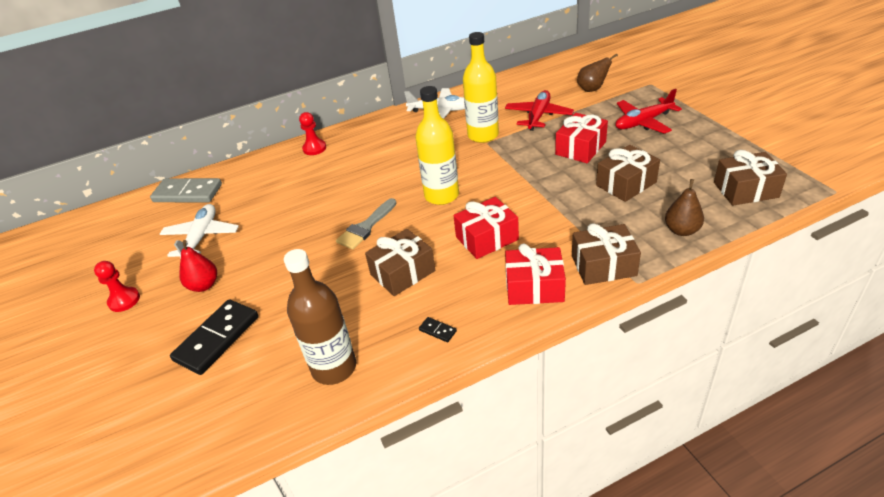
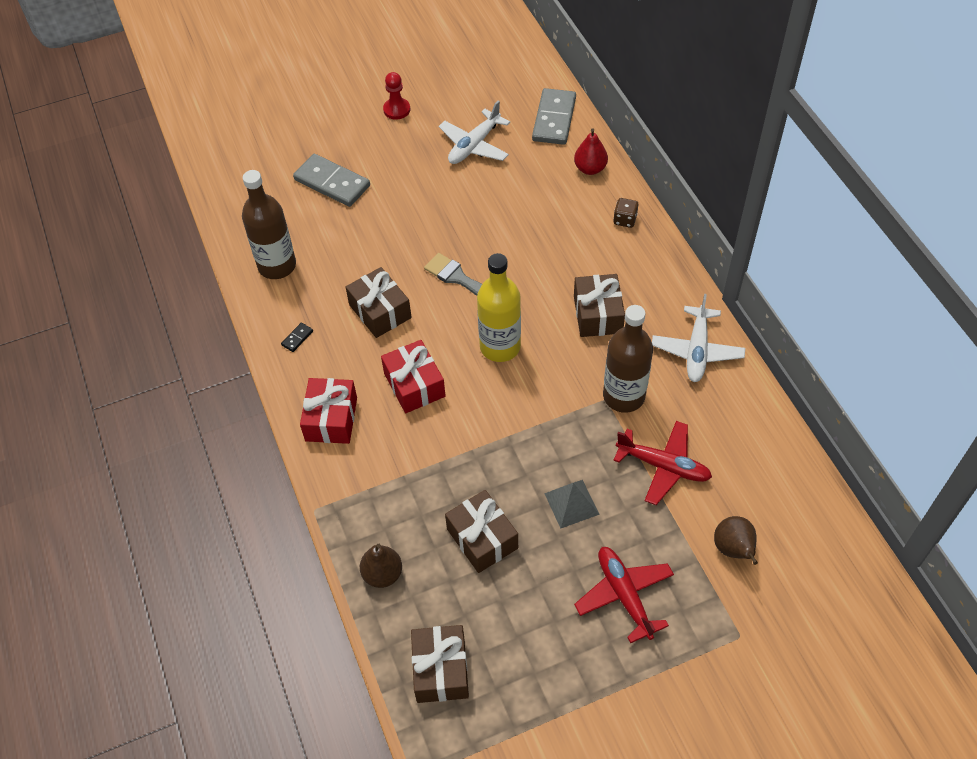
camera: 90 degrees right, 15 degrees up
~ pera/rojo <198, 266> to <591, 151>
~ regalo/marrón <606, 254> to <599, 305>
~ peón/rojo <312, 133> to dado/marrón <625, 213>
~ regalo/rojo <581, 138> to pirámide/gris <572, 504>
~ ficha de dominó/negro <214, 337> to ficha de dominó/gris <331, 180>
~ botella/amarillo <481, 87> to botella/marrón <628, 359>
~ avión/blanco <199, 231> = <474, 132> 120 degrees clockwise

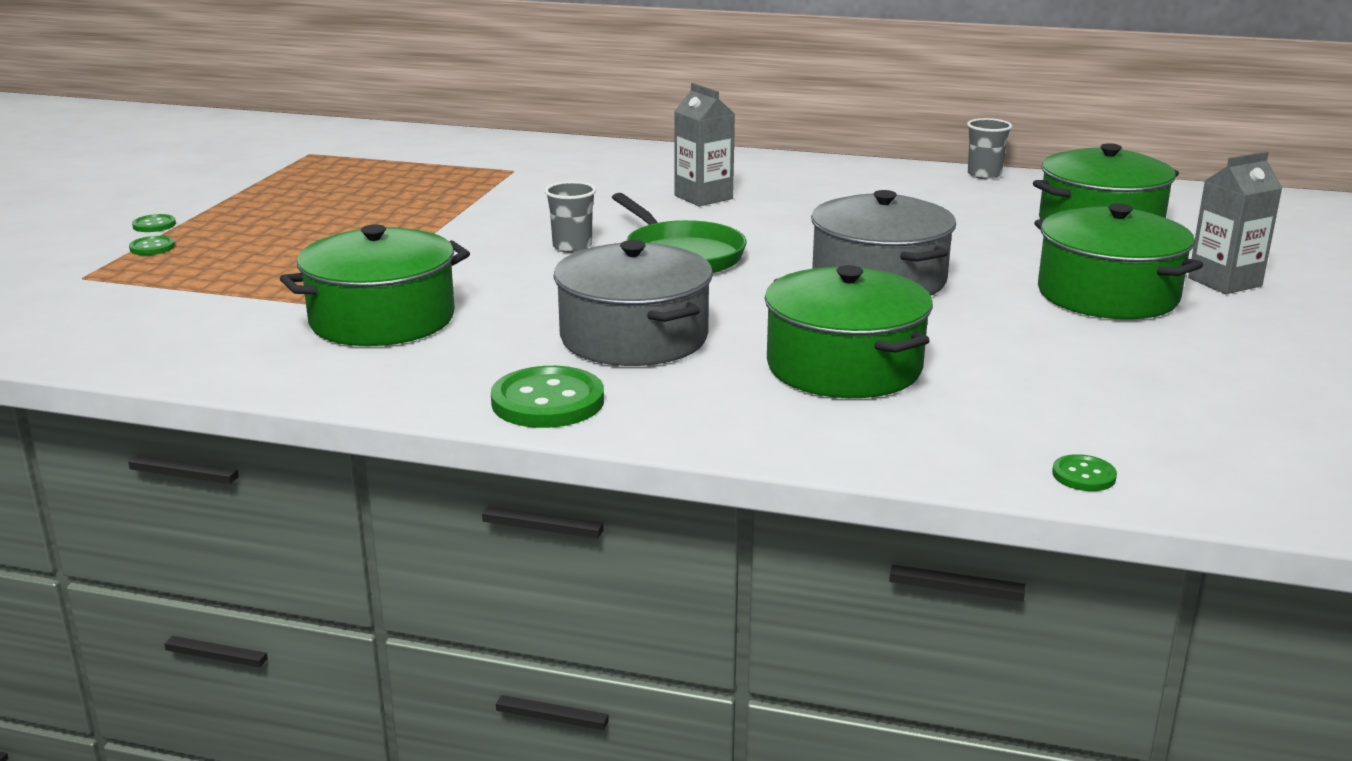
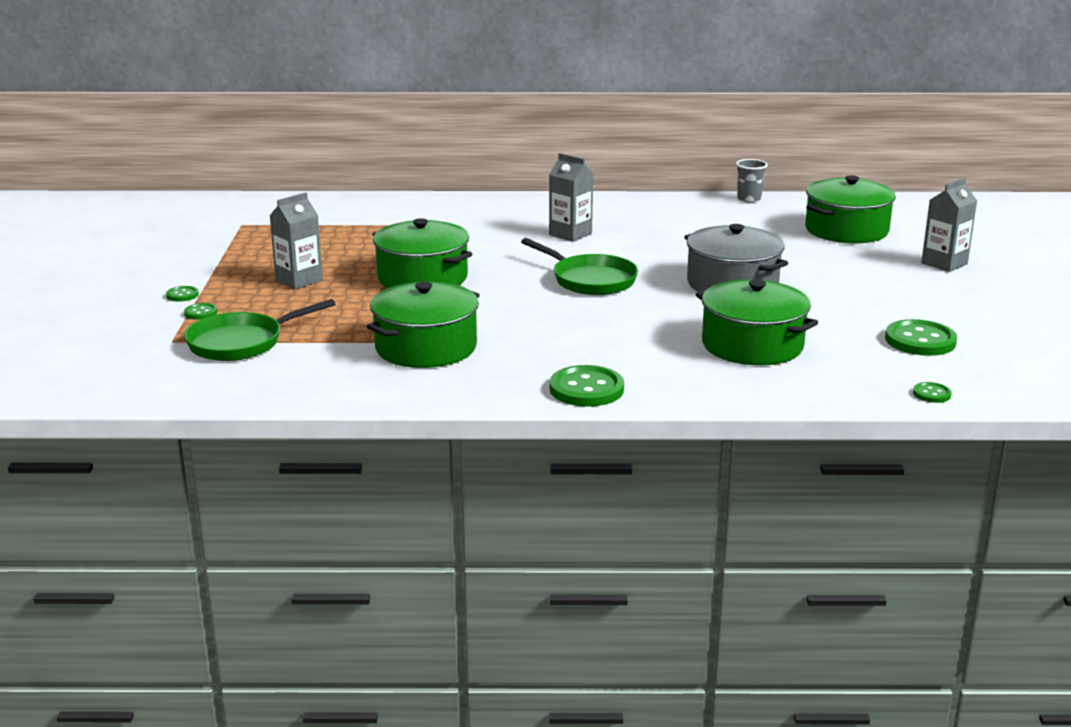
camera: 15 degrees left, 0 degrees up
- vaso/gris <570, 217>
- olla/gris <633, 303>
+ sartén/verde <260, 330>
+ cartón de leche/gris <296, 241>
+ botón/verde <921, 337>
~ olla/verde <1118, 261> to <422, 253>

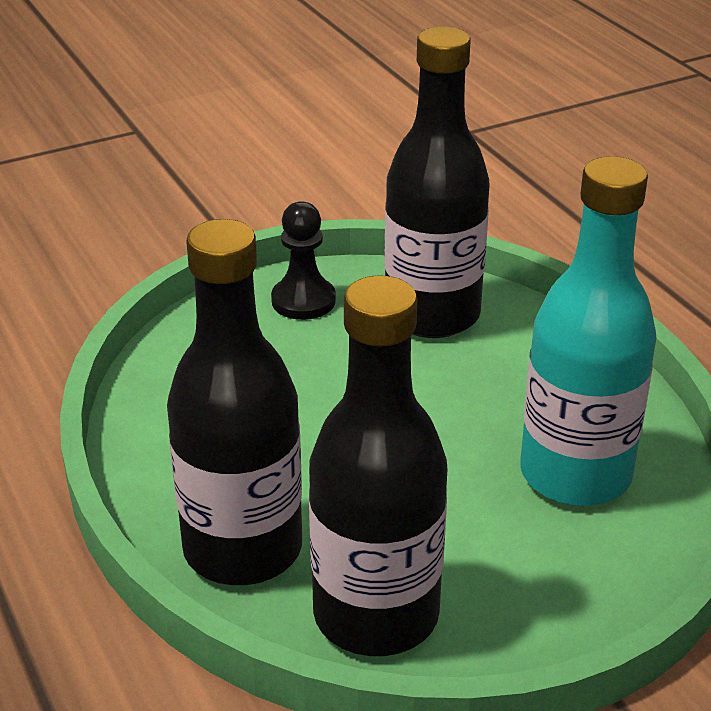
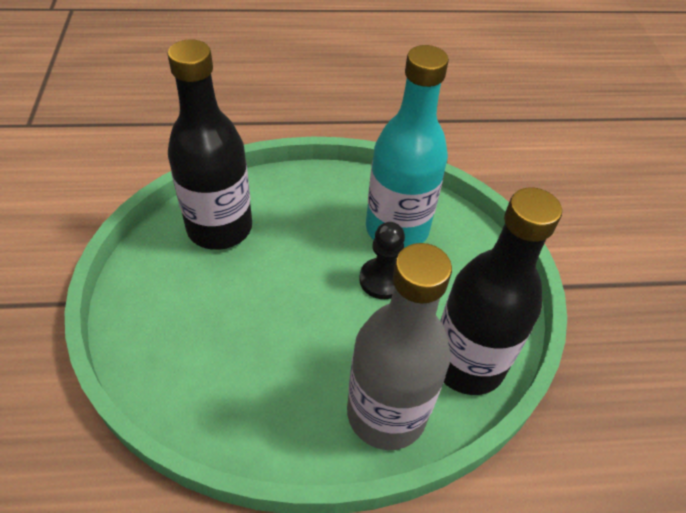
camera: 70 degrees left, 15 degrees up
~ peón/negro <303, 260> to <382, 260>
~ botella/negro <234, 402> to botella/gris <399, 346>

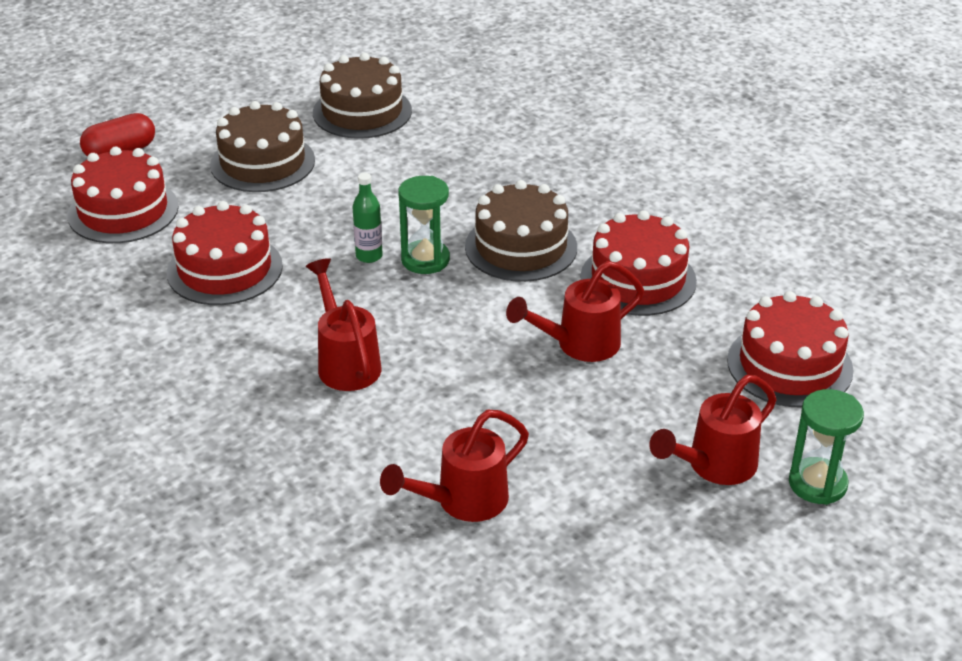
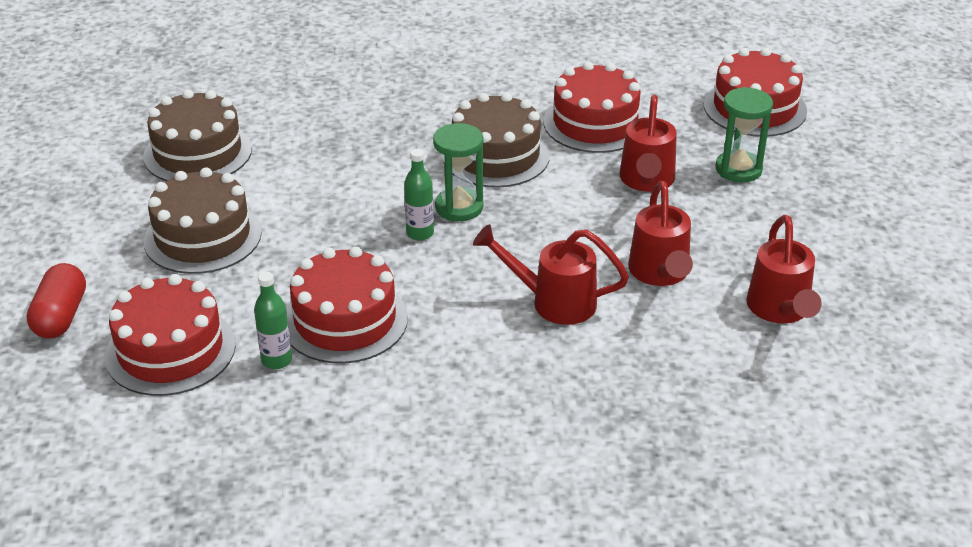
camera: 55 degrees left, 0 degrees up
+ botella/verde <273, 320>
~ regadera/rojo <713, 430> to <660, 233>
~ reloj de arena/verde <826, 447> to <744, 135>

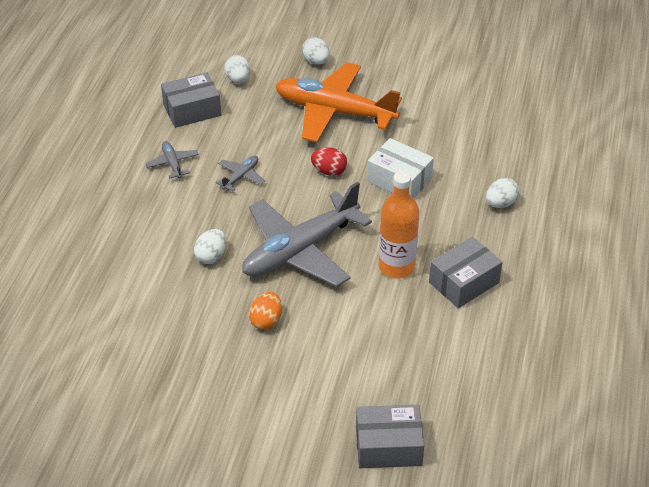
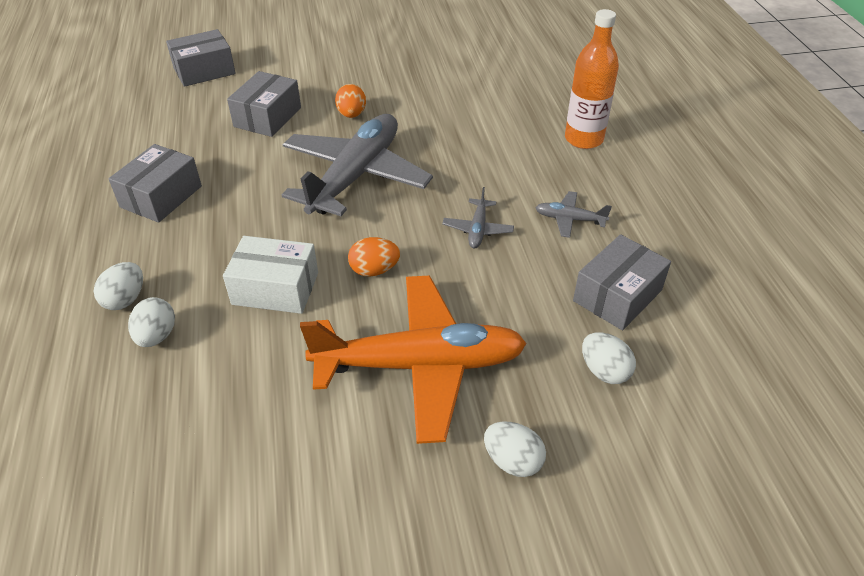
camera: 155 degrees right, 0 degrees up
+ caja/gris <264, 104>
~ huevo/blanco <210, 246> to <151, 322>
~ botella/naranja <399, 225> to <592, 79>
~ huevo/rojo <329, 161> to huevo/naranja <374, 257>
~ avión/gris <172, 160> = <573, 214> 150 degrees clockwise

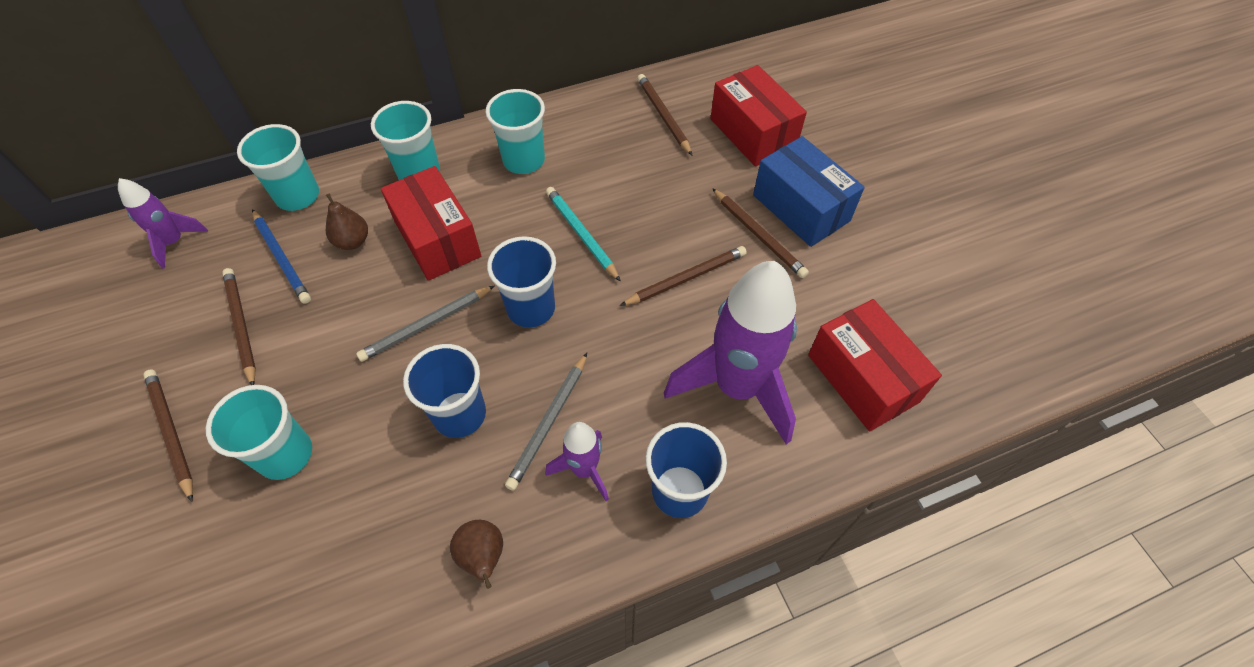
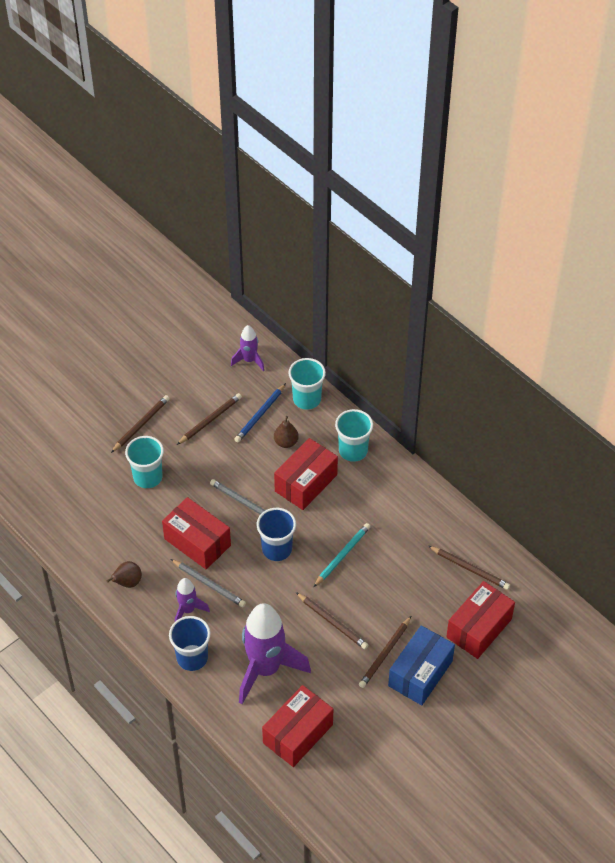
camera: 70 degrees right, 5 degrees down
- vaso/turquesa <515, 131>
~ vaso/azul <444, 391> to caja/rojo <196, 533>
~ lápiz/gris <546, 421> = <208, 583> 150 degrees counterclockwise
~ lápiz/marrón <664, 114> = <469, 568> 75 degrees clockwise

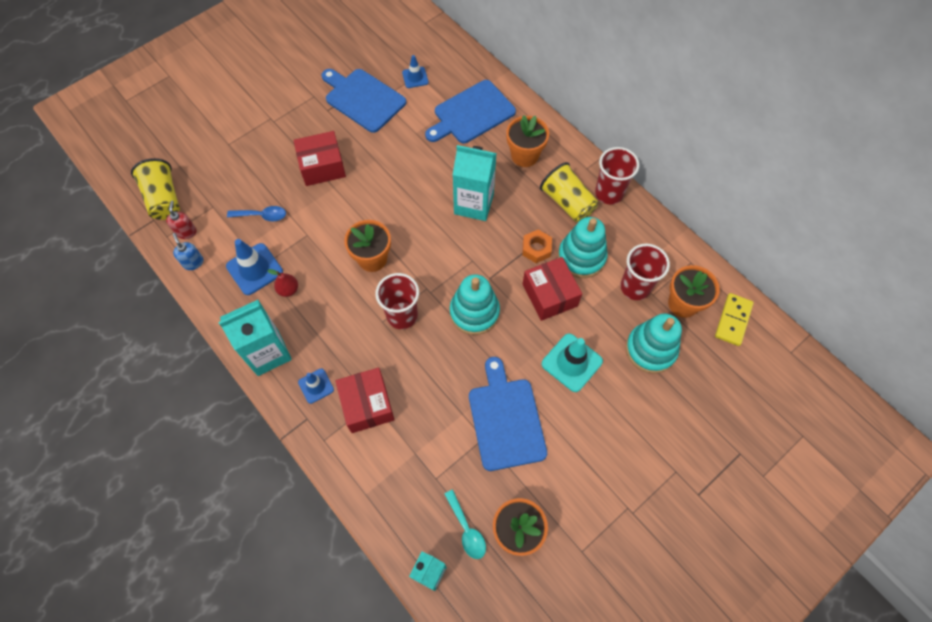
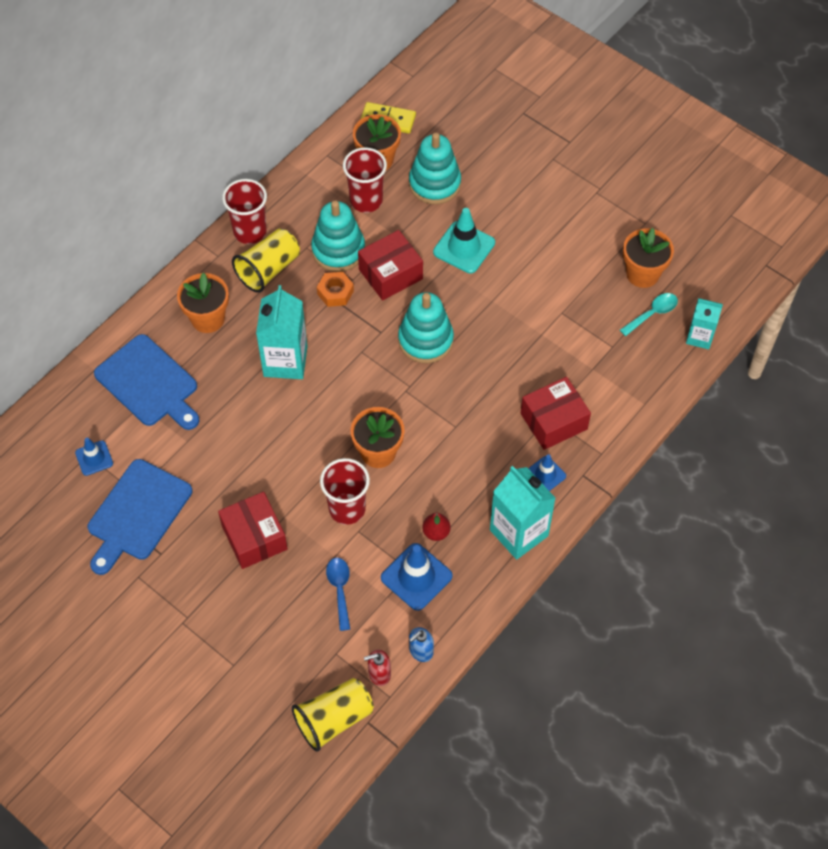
camera: 100 degrees left, 5 degrees down
- tabla de cortar/azul <508, 414>
~ vaso/rojo <397, 301> to <345, 491>

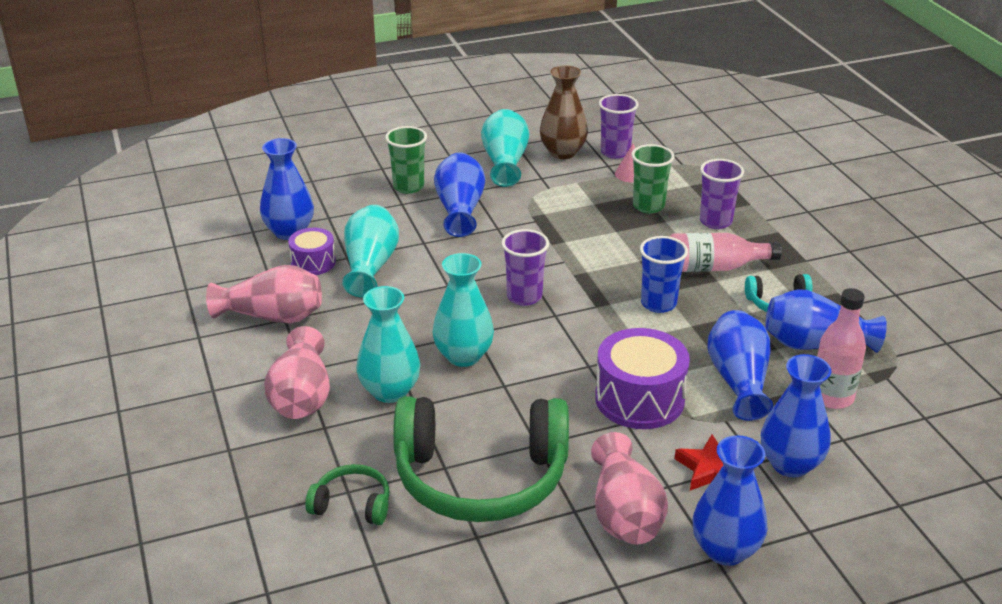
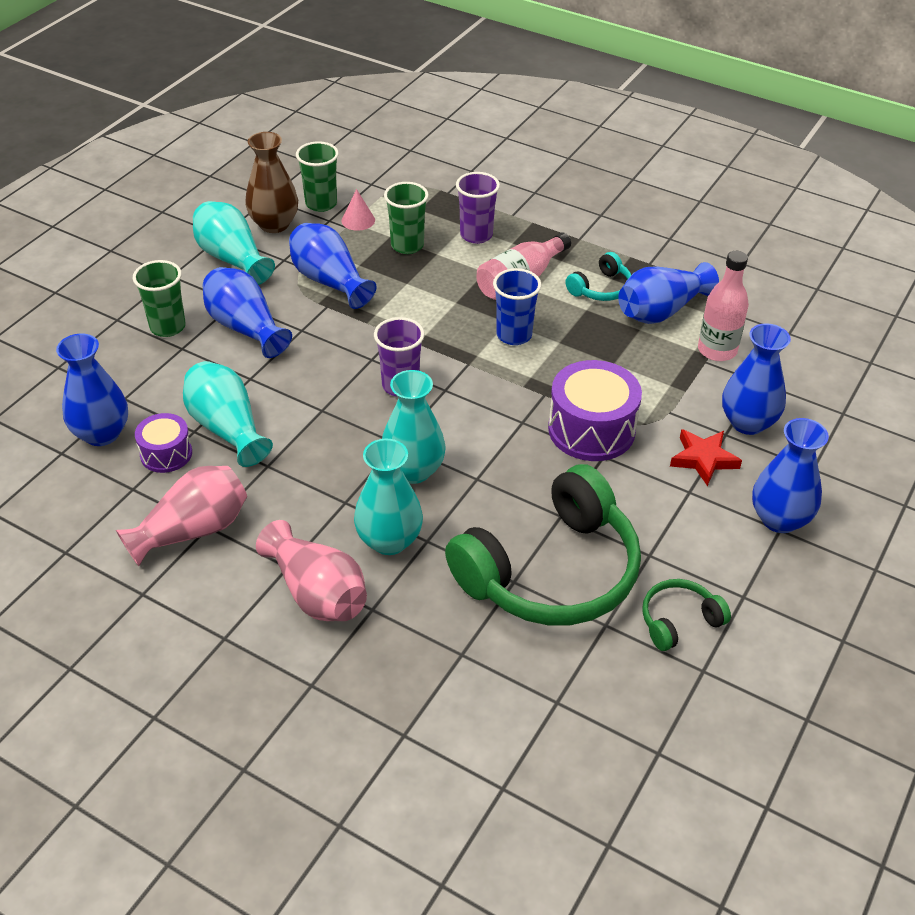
camera: 40 degrees left, 10 degrees up
- florero/rosa <629, 488>
~ auriculares/verde <347, 494> to <686, 615>
~ florero/azul <740, 365> to <332, 266>
~ vaso/morado <619, 126> to vaso/verde <317, 176>

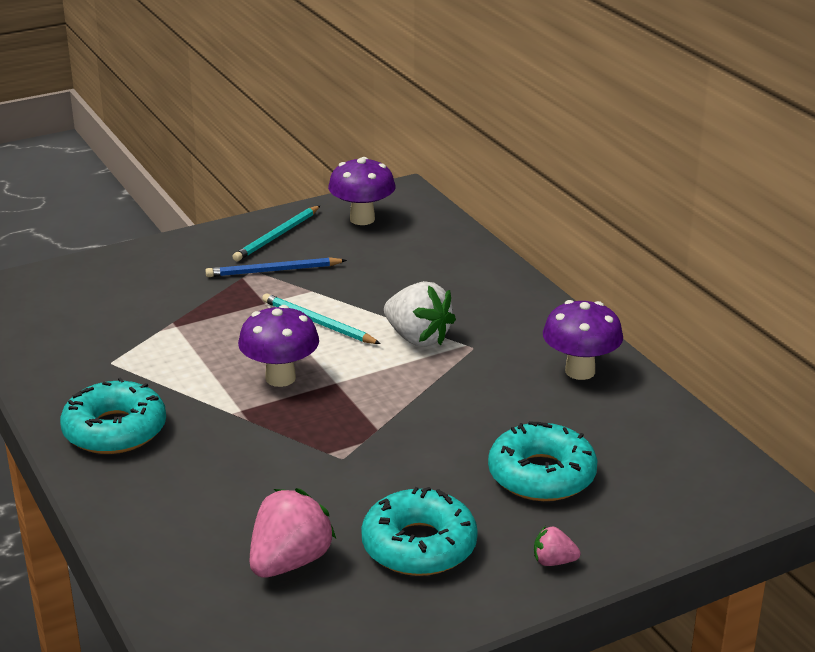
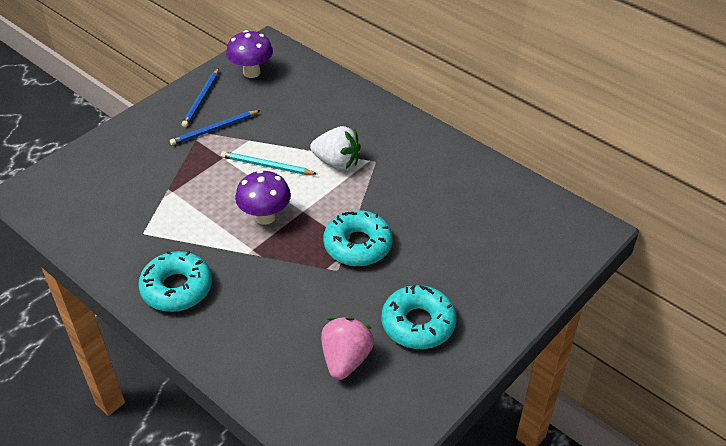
camera: 20 degrees left, 15 degrees up
- fresa/rosa <557, 546>
- seta/morado <583, 340>
~ rosquilla/turquesa <543, 461> to <358, 238>
~ lápiz/turquesa <276, 233> to lápiz/azul <200, 97>

